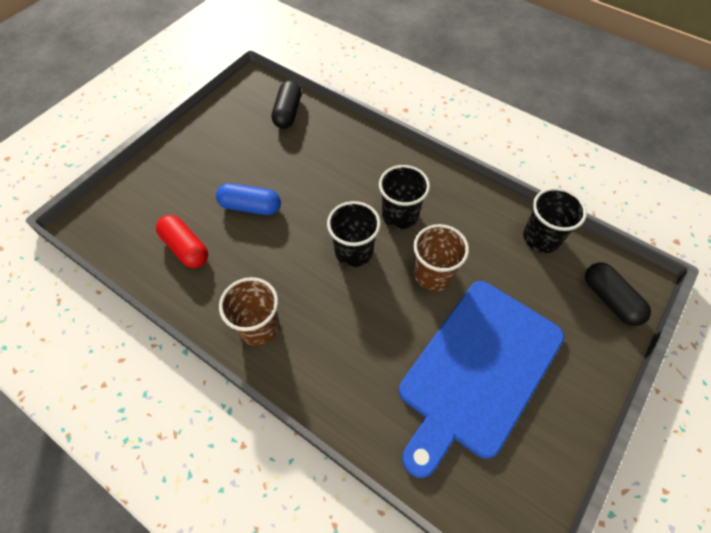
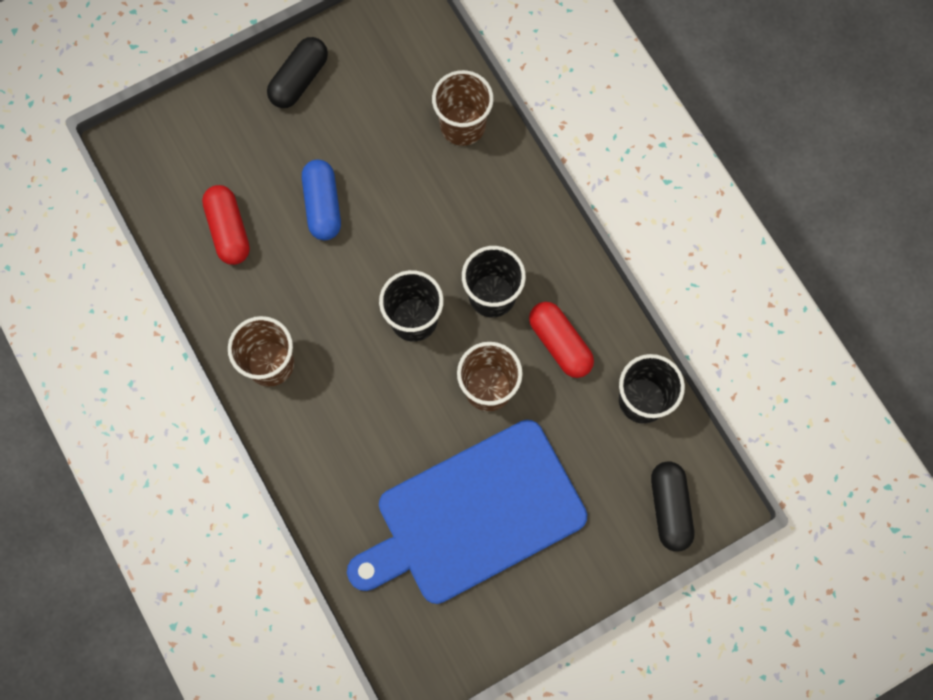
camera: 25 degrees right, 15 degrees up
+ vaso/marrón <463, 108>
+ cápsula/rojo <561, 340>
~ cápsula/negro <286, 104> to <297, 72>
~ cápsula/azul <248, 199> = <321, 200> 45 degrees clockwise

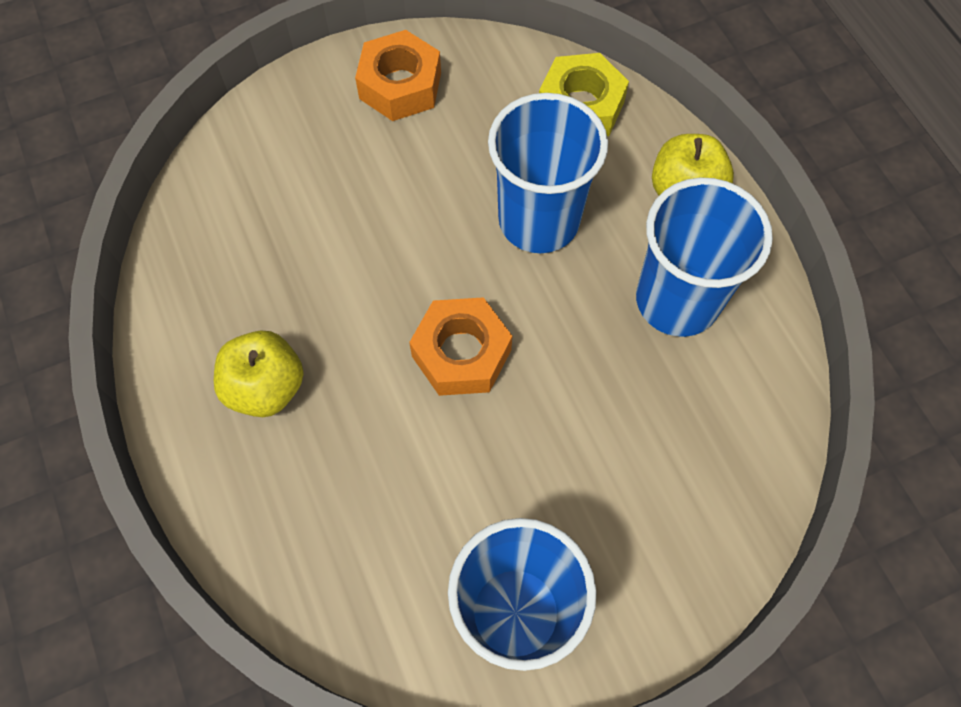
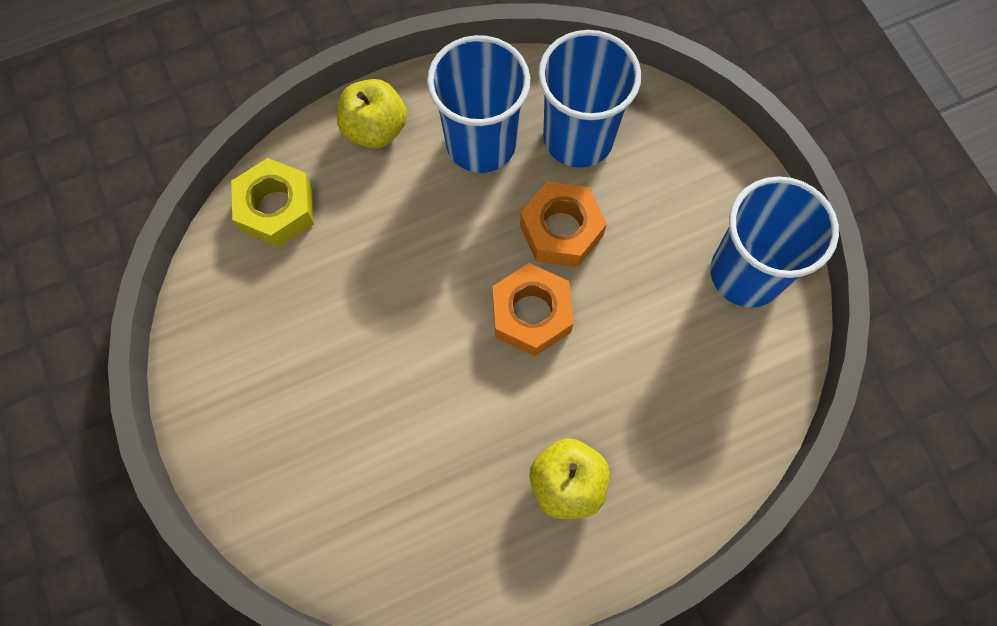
camera: 90 degrees left, 5 degrees up
~ tuerca/naranja <398, 75> to <563, 224>
~ vaso/azul <548, 173> to <590, 99>

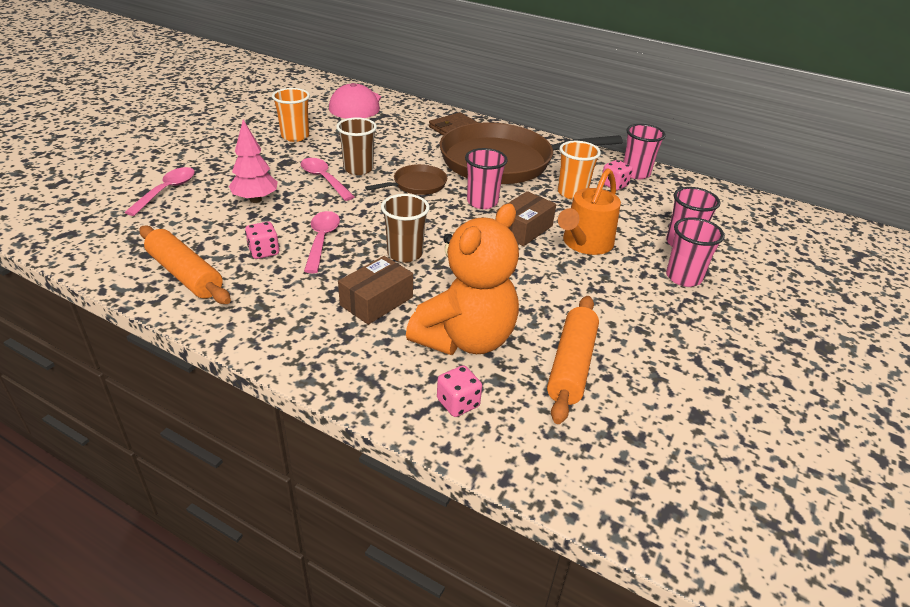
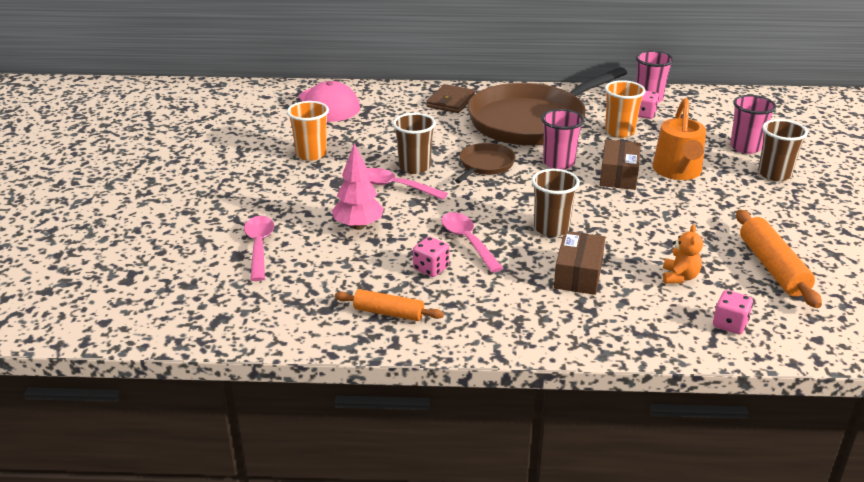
camera: 25 degrees left, 5 degrees down
~ vaso/rosa <695, 252> to vaso/marrón <783, 150>
~ rodillo/naranja <185, 264> = <389, 305> x0.64
~ osito/naranja <462, 279> = <683, 254> x0.41

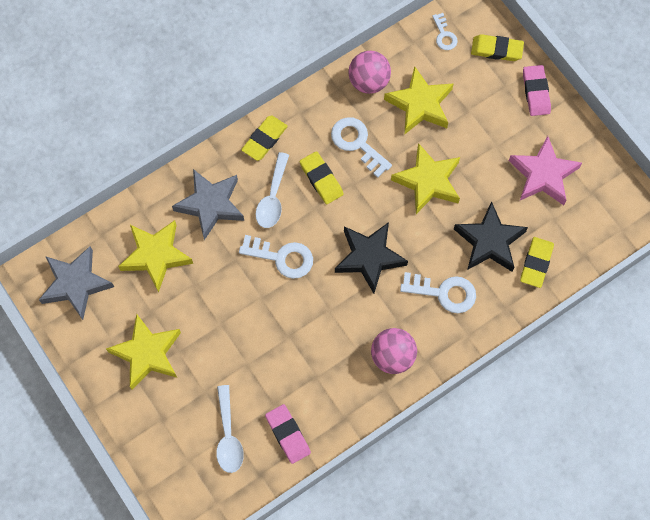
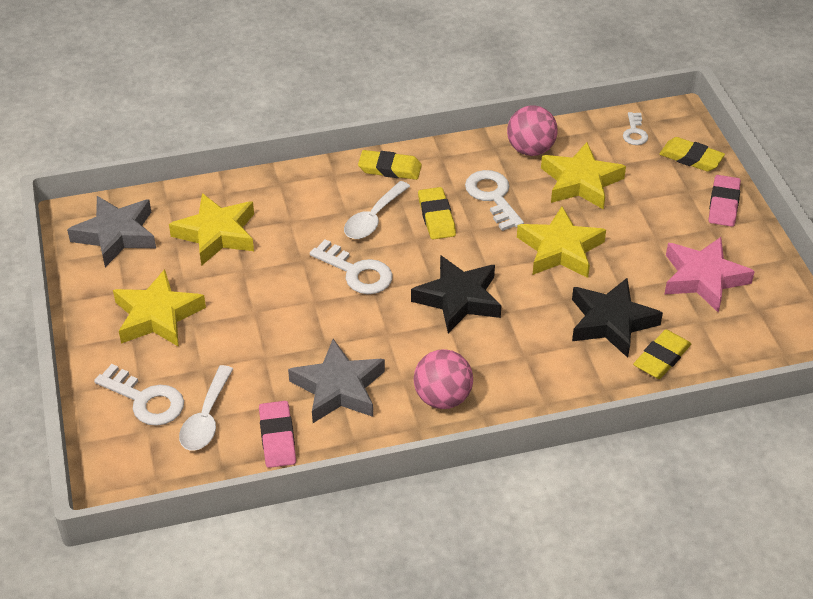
camera: 20 degrees right, 25 degrees down
~ estrella/gris <208, 204> to <336, 381>
~ llave/blanco <438, 292> to <139, 395>
~ goma de borrar/amarillo <264, 138> = <390, 165> 45 degrees clockwise

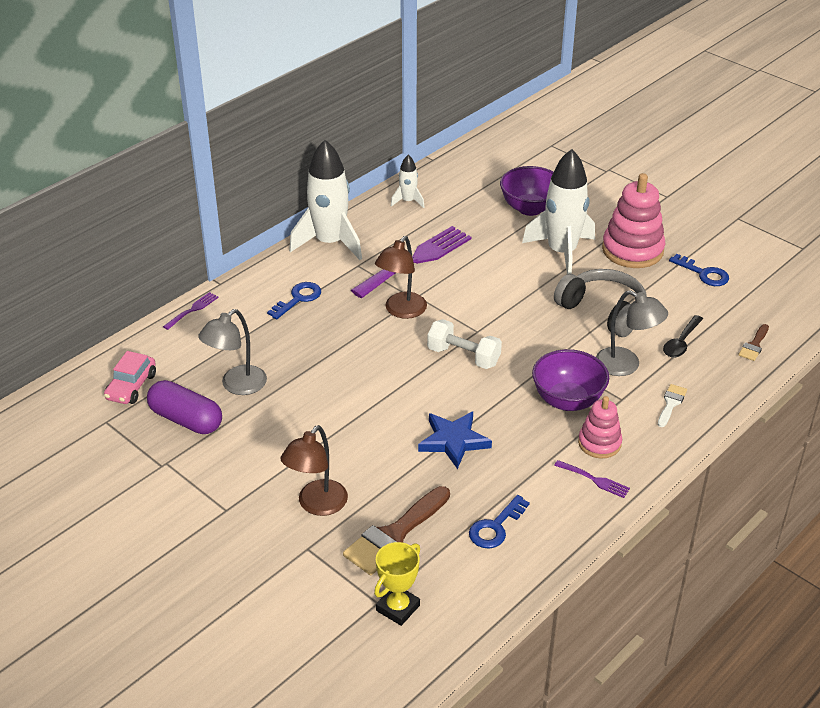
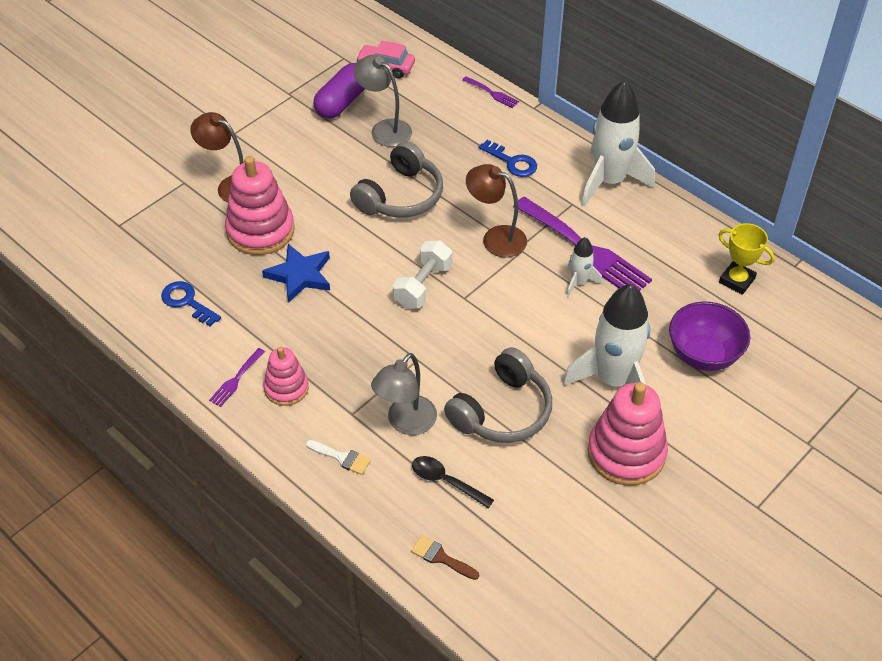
camera: 90 degrees right, 10 degrees up
- pincel/marrón <396, 530>
- cuenco/morado <570, 380>
- llave/azul <699, 270>
+ juguete apilable/rosa <260, 205>
+ auriculares/gris <396, 179>
~ trofeo/amarillo <397, 584> to <746, 259>
~ cohete/blanco <408, 181> to <584, 267>

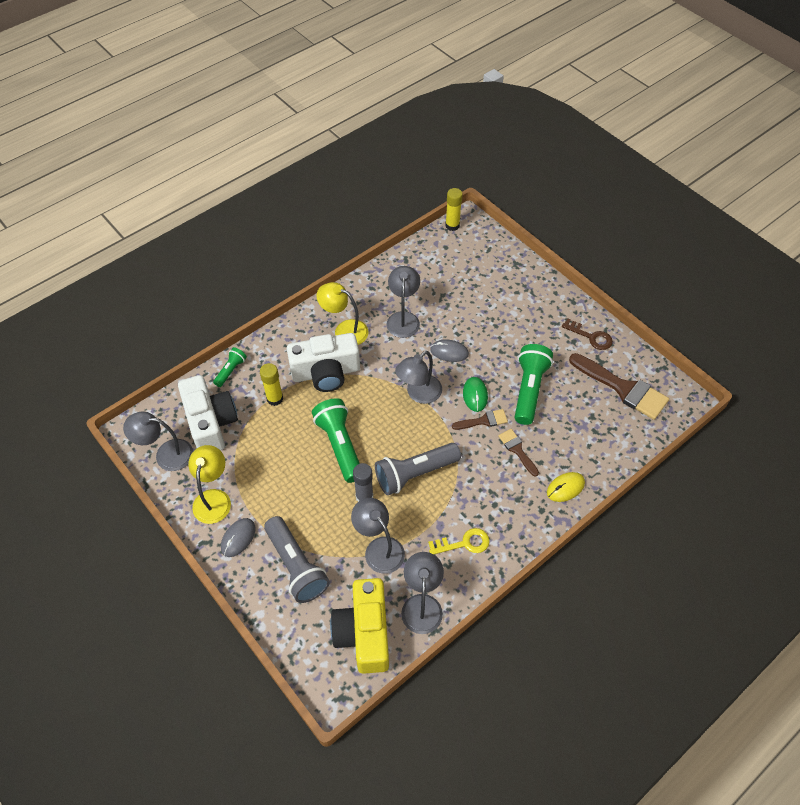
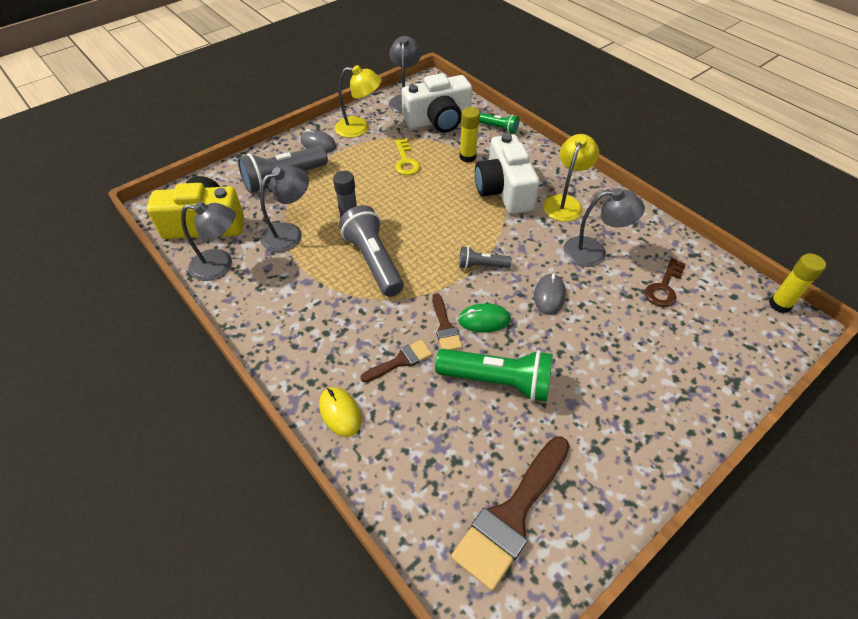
camera: 90 degrees right, 5 degrees down
- lámpara de mano/verde <336, 440>
~ llave/amarillo <459, 541> to <407, 157>
~ llave/marrón <587, 334> to <665, 282>
~ lámpara/gris <418, 377> to lámpara de mano/gris <485, 257>

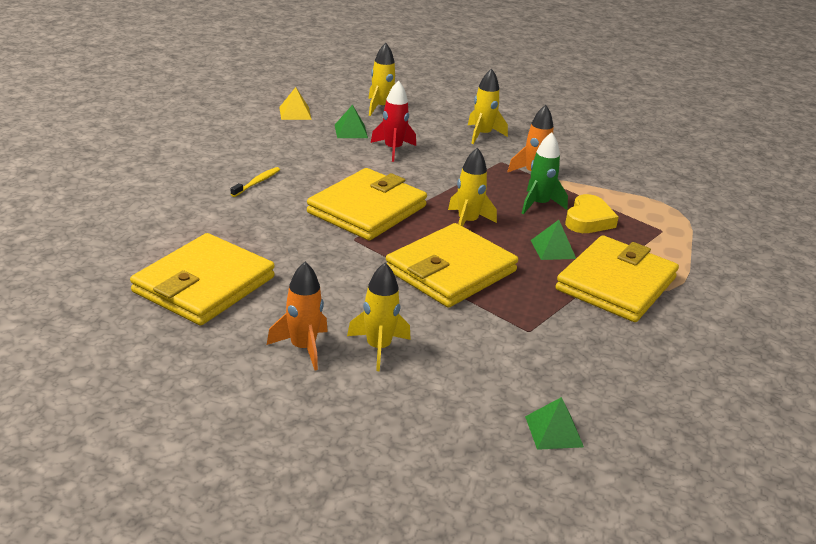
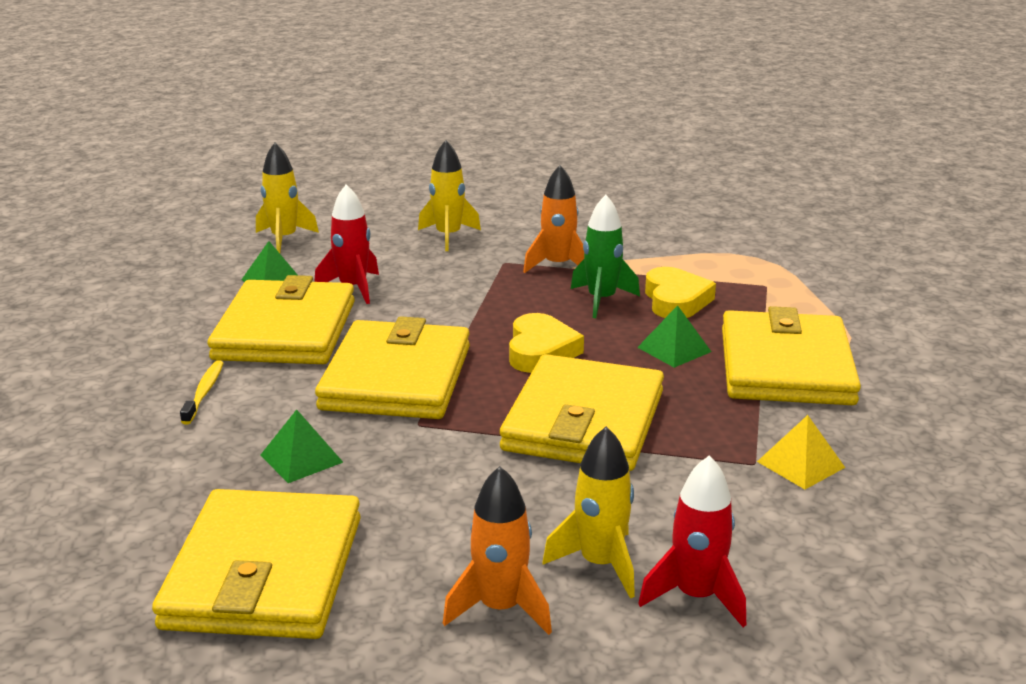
camera: 25 degrees left, 5 degrees down
+ cartera/amarillo <281, 319>
+ cohete/rojo <692, 541>
~ pirámide/amarillo <295, 103> to <801, 452>
~ pirámide/verde <554, 423> to <301, 446>
~ cohete/amarillo <472, 186> to corazón/amarillo <546, 343>

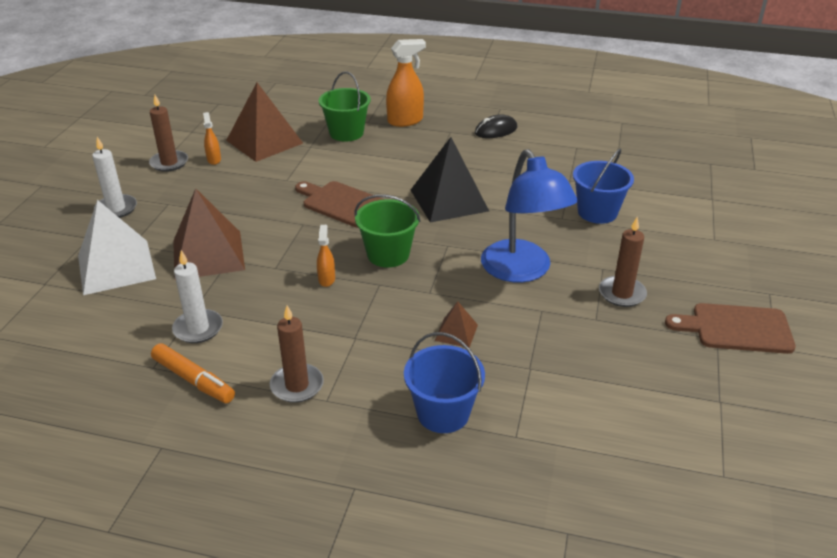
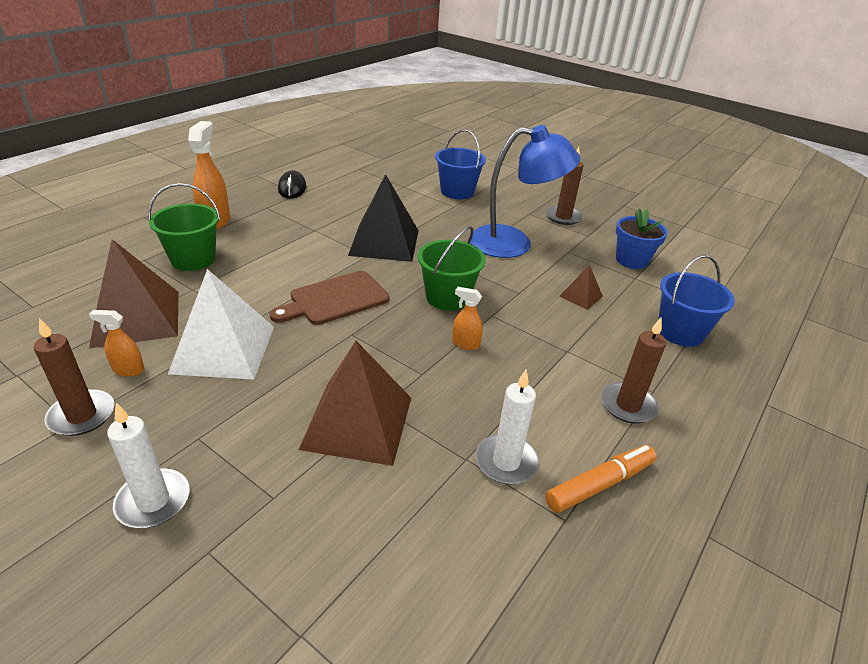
camera: 70 degrees left, 0 degrees up
- tabla de cortar/marrón <730, 328>
+ maceta/azul <642, 238>
~ pirámide/blanco <117, 247> to <221, 324>

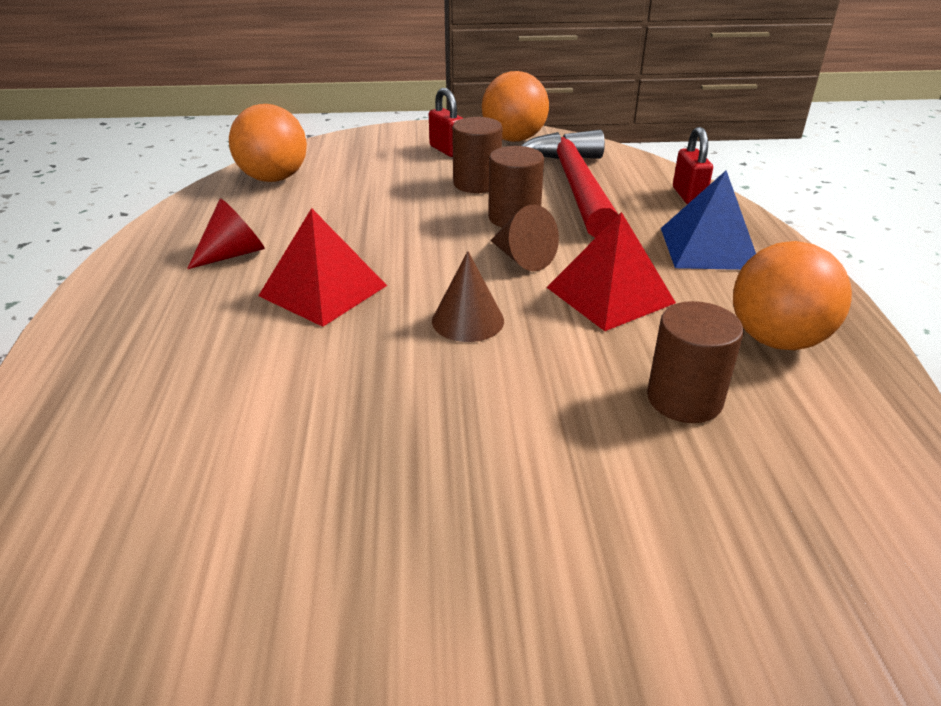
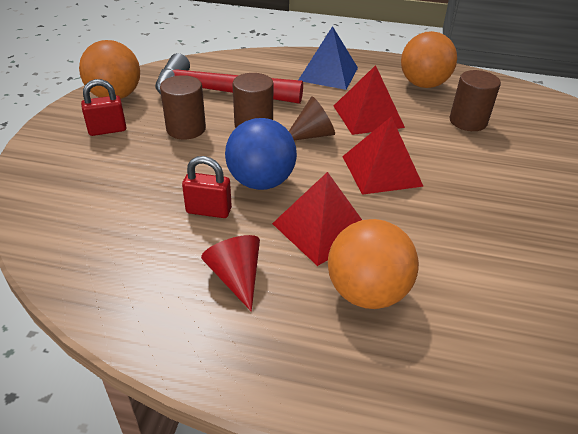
camera: 75 degrees left, 5 degrees up
+ pelota/azul <261, 154>
~ pelota/naranja <268, 143> to <373, 264>
~ candado/rojo <693, 165> to <207, 187>
~ cono/marrón <468, 296> to pirámide/rojo <383, 155>

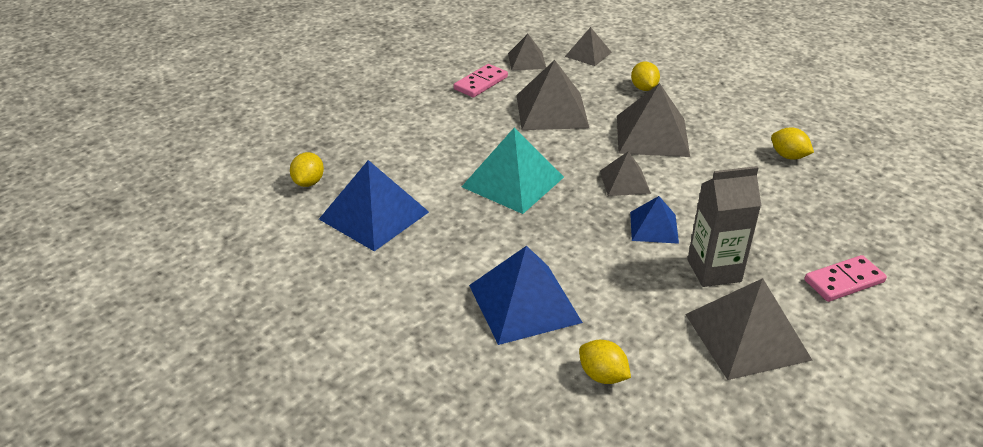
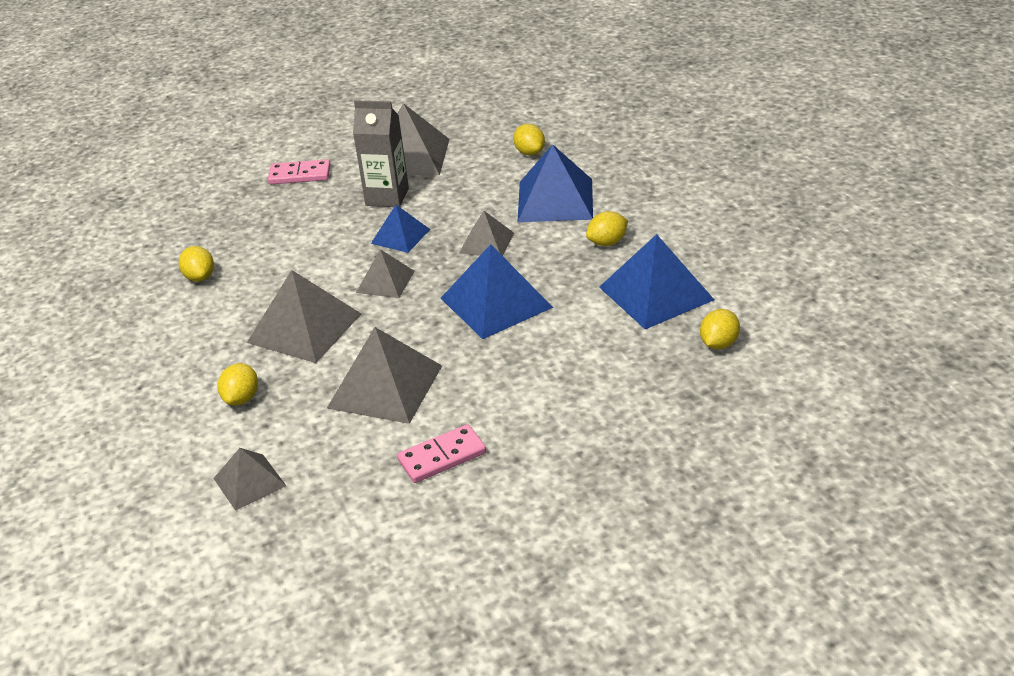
camera: 155 degrees left, 0 degrees up
+ limón/amarillo <607, 228>
~ pirámide/gris <527, 52> to <486, 233>
~ pirámide/turquesa <512, 171> to pirámide/azul <497, 291>

